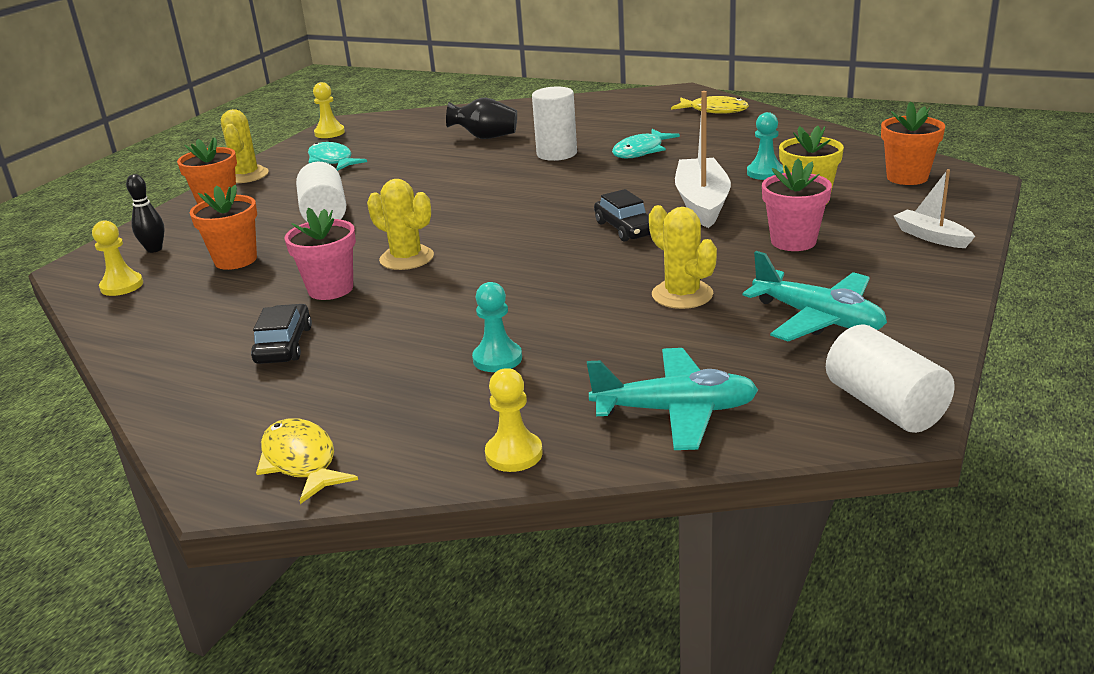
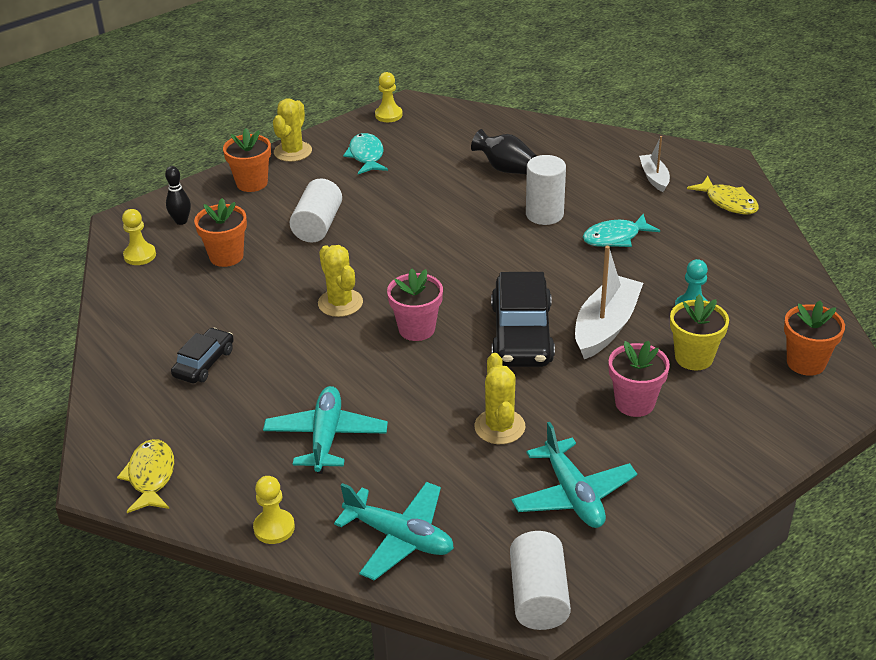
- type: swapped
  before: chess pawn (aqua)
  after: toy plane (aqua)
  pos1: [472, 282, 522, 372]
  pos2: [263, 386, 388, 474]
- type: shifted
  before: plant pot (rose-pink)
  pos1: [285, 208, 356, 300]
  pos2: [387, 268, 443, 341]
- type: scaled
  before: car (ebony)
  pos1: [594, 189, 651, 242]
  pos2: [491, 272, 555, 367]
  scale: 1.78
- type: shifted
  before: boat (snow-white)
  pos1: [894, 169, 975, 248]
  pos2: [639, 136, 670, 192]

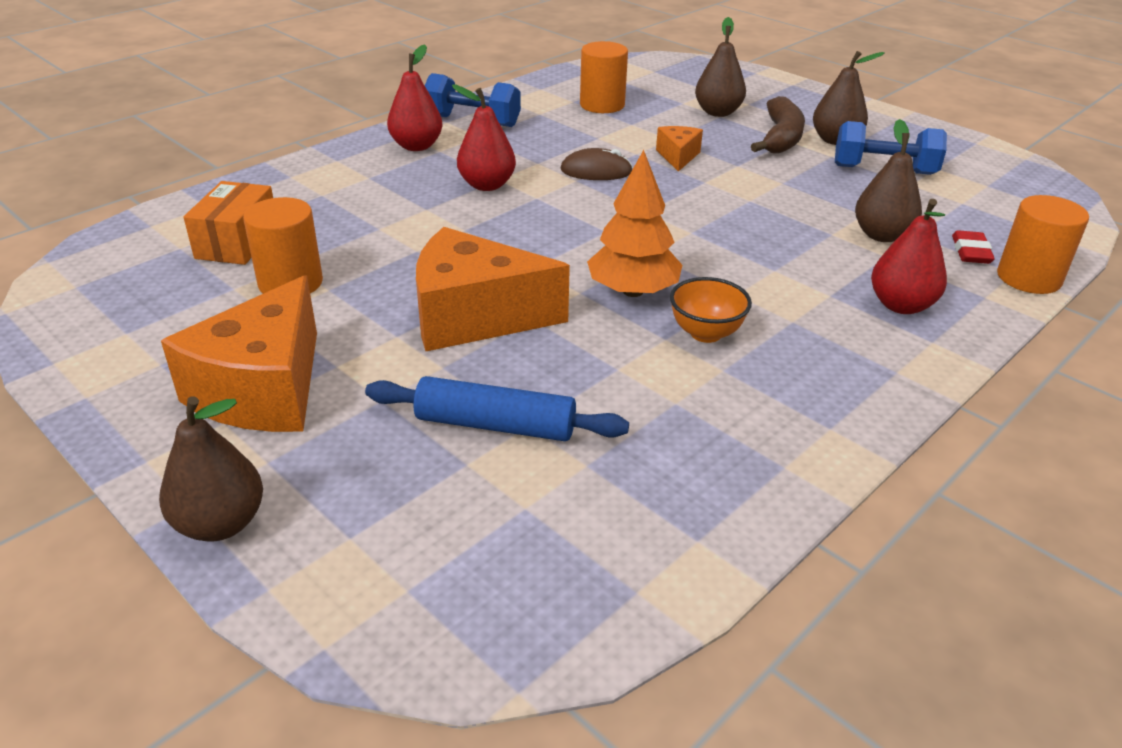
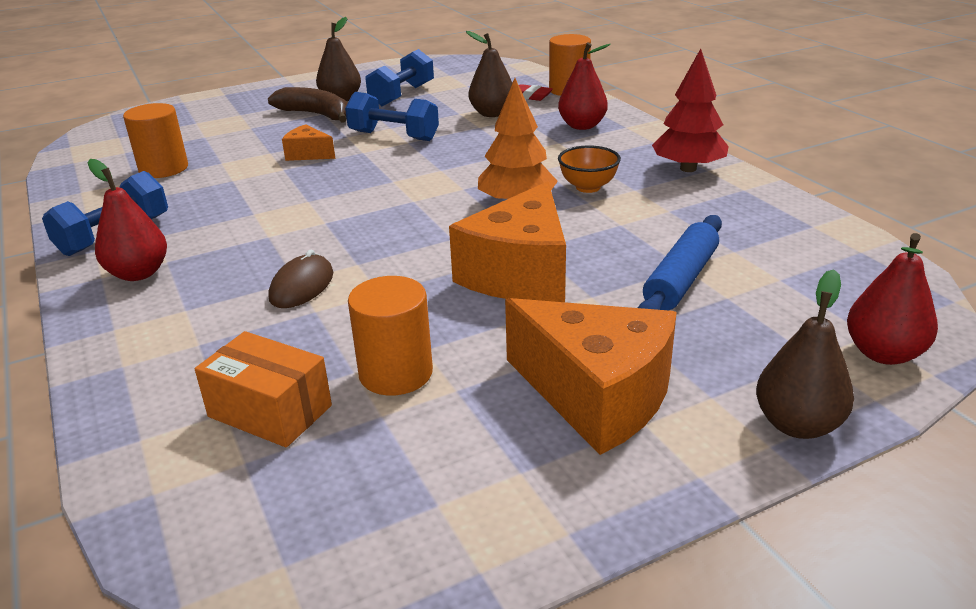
- type: shifted
  before: PC mouse (russet)
  pos1: [561, 148, 633, 180]
  pos2: [269, 250, 333, 308]
- type: new
  after: free weight (cobalt)
  pos2: [345, 92, 439, 141]
- type: new
  after: tree (scarlet)
  pos2: [652, 49, 729, 172]
- type: shifted
  before: toy pear (scarlet)
  pos1: [452, 85, 516, 191]
  pos2: [847, 233, 938, 365]
- type: gone
  before: toy pear (russet)
  pos1: [695, 17, 746, 117]

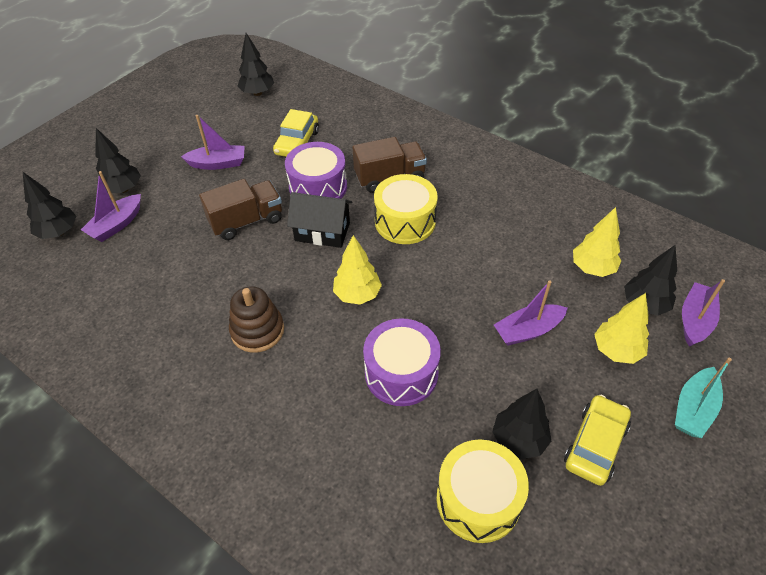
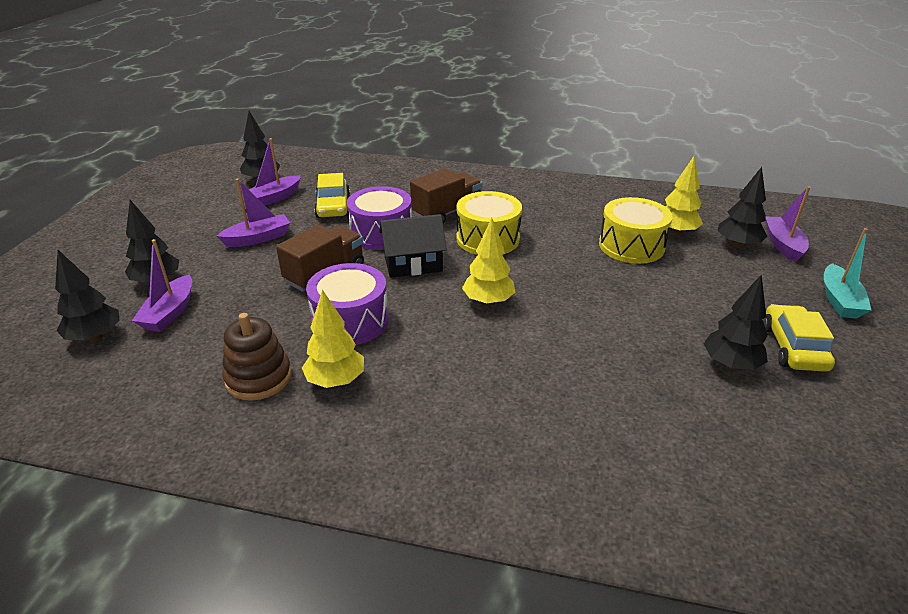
- type: shifted
  before: ring stacker (russet)
  pos1: [229, 286, 284, 353]
  pos2: [222, 313, 292, 401]
- type: shifted
  before: boat (royal purple)
  pos1: [494, 280, 567, 345]
  pos2: [242, 138, 301, 206]
- type: shifted
  before: tree (bright yellow)
  pos1: [594, 293, 649, 364]
  pos2: [302, 289, 364, 388]
- type: shifted
  before: toy drum (royal purple)
  pos1: [363, 318, 441, 406]
  pos2: [306, 263, 389, 345]
- type: shifted
  before: toy drum (bright yellow)
  pos1: [436, 439, 529, 543]
  pos2: [599, 197, 672, 264]

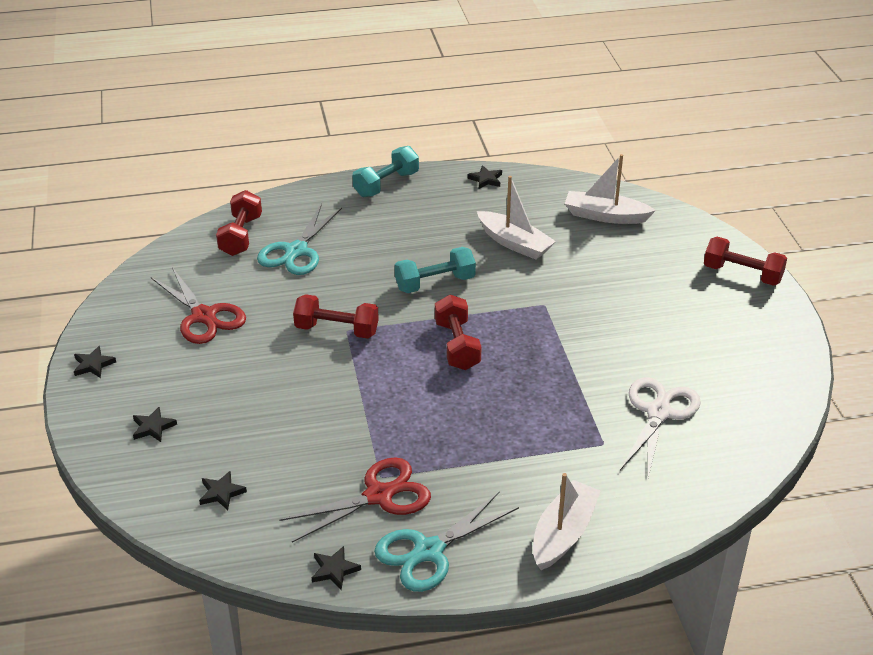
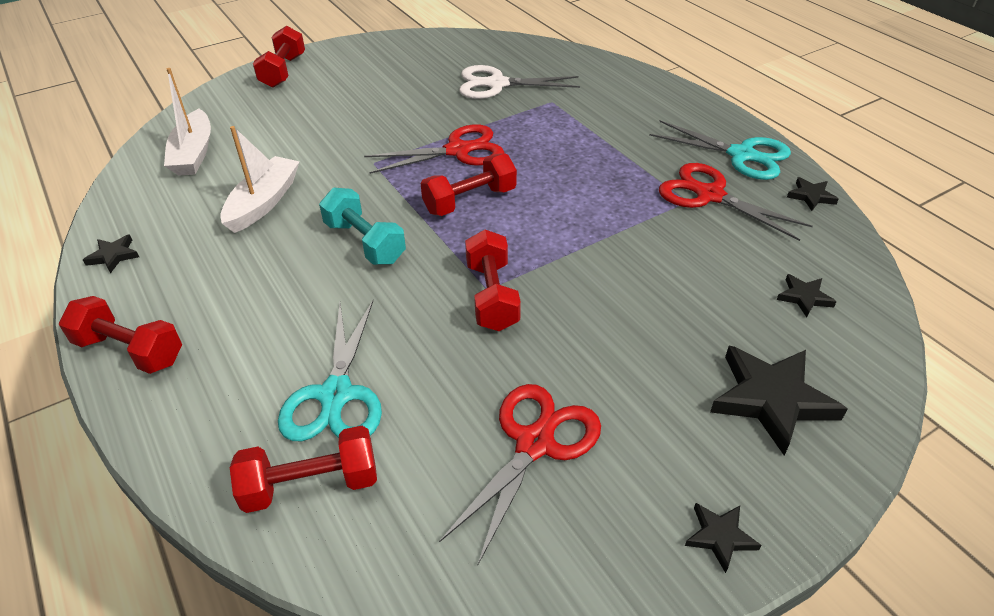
- type: repainted
  before: free weight (aqua)
  after: free weight (scarlet)
  pos1: [352, 146, 419, 197]
  pos2: [59, 296, 182, 374]
- type: rotated
  before: pair of scissors (aqua)
  pos1: [257, 204, 342, 275]
  pos2: [278, 300, 382, 441]
  turn: 90
- type: new
  after: pair of scissors (scarlet)
  pos2: [364, 124, 504, 174]
- type: scaled
  before: five-pointed star (ebony)
  pos1: [133, 407, 177, 442]
  pos2: [710, 346, 848, 455]
  scale: 2.03
- type: gone
  before: boat (snow-white)
  pos1: [533, 473, 601, 570]

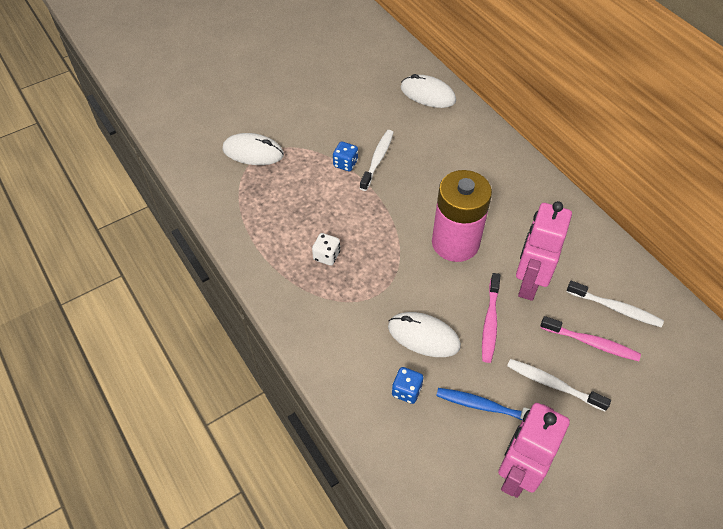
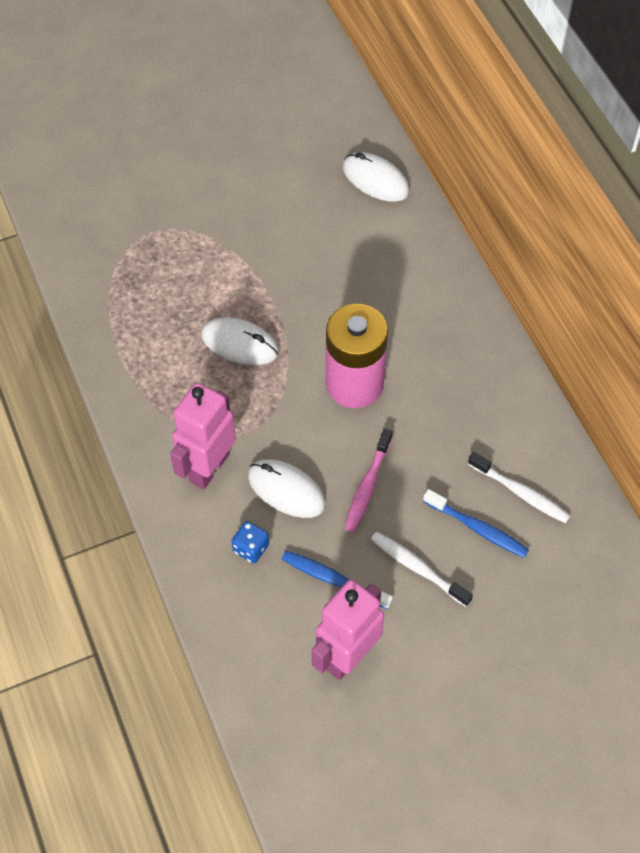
- type: shifted
  before: toy robot (rose-pink)
  pos1: [516, 201, 572, 301]
  pos2: [170, 383, 236, 490]
- type: shifted
  before: PC mouse (snow-white)
  pos1: [223, 133, 284, 165]
  pos2: [201, 317, 279, 365]
- type: repainted
  before: toothbrush (rose-pink)
  after: toothbrush (cobalt)
  pos1: [540, 316, 641, 361]
  pos2: [423, 489, 529, 558]
- type: gone
  before: die (snow-white)
  pos1: [312, 233, 340, 266]
- type: gone
  before: die (cobalt)
  pos1: [333, 142, 358, 172]
- type: gone
  before: toothbrush (snow-white)
  pos1: [360, 130, 394, 191]

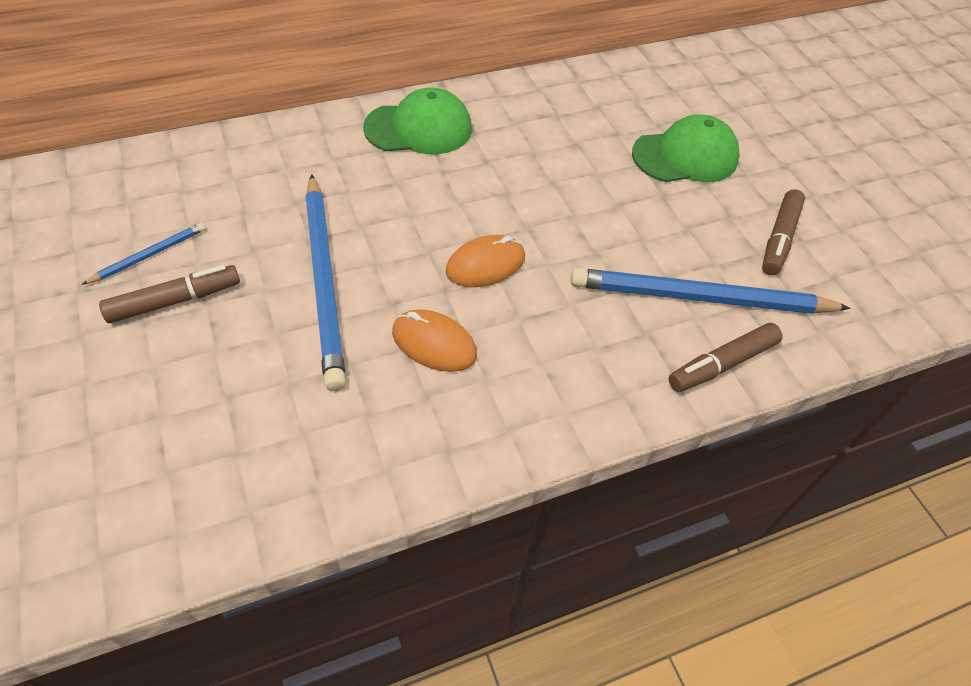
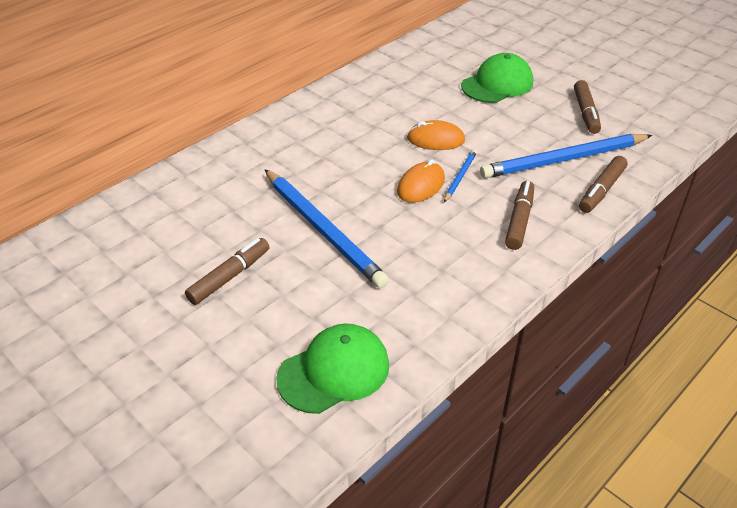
- type: shifted
  before: cap (green)
  pos1: [363, 87, 472, 155]
  pos2: [276, 323, 389, 414]
- type: shifted
  before: PC mouse (orange)
  pos1: [392, 309, 477, 372]
  pos2: [407, 120, 465, 150]
- type: shifted
  before: wooden pencil (cobalt)
  pos1: [82, 222, 206, 285]
  pos2: [444, 149, 477, 202]
- type: new
  after: felt pen (russet)
  pos2: [505, 181, 534, 250]

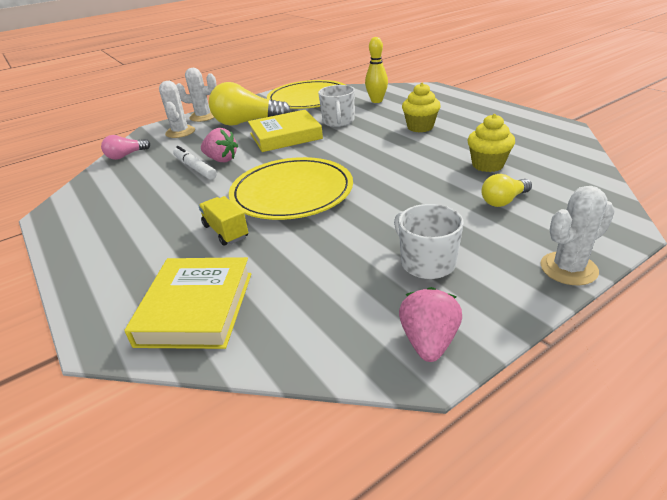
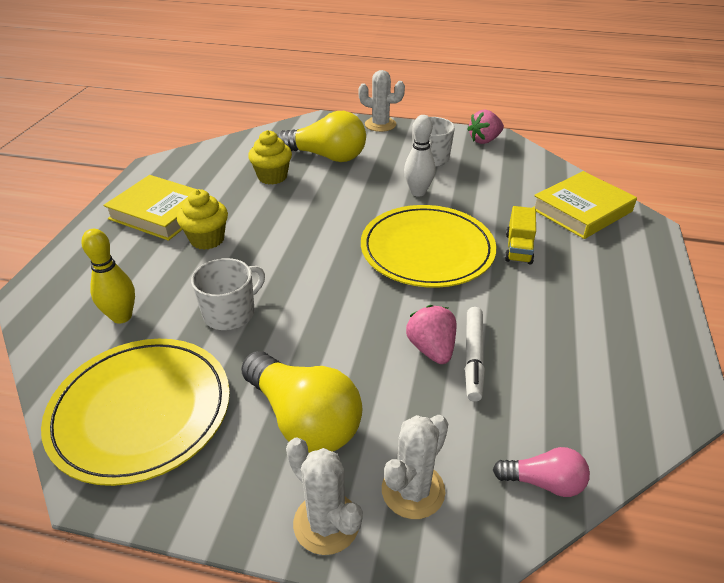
- type: shifted
  before: book (bright yellow)
  pos1: [248, 110, 323, 152]
  pos2: [103, 175, 209, 241]
- type: scaled
  before: light bulb (bright yellow)
  pos1: [481, 174, 532, 207]
  pos2: [277, 111, 366, 162]
  scale: 1.89
- type: new
  after: skittle (snow-white)
  pos2: [404, 115, 435, 197]

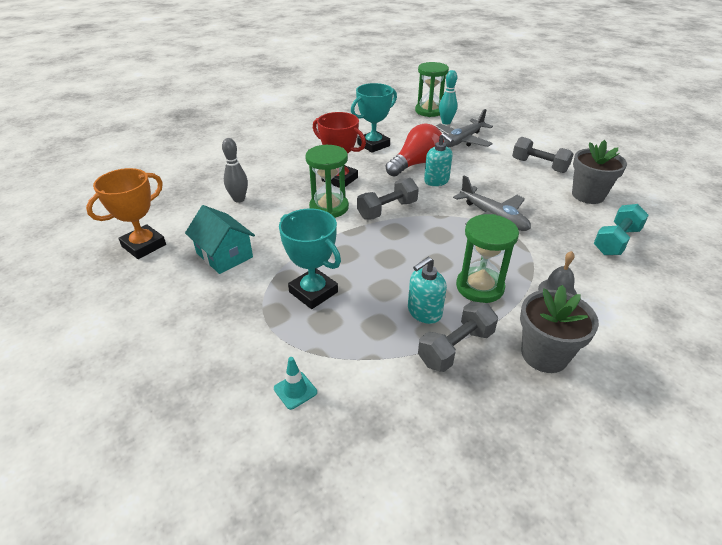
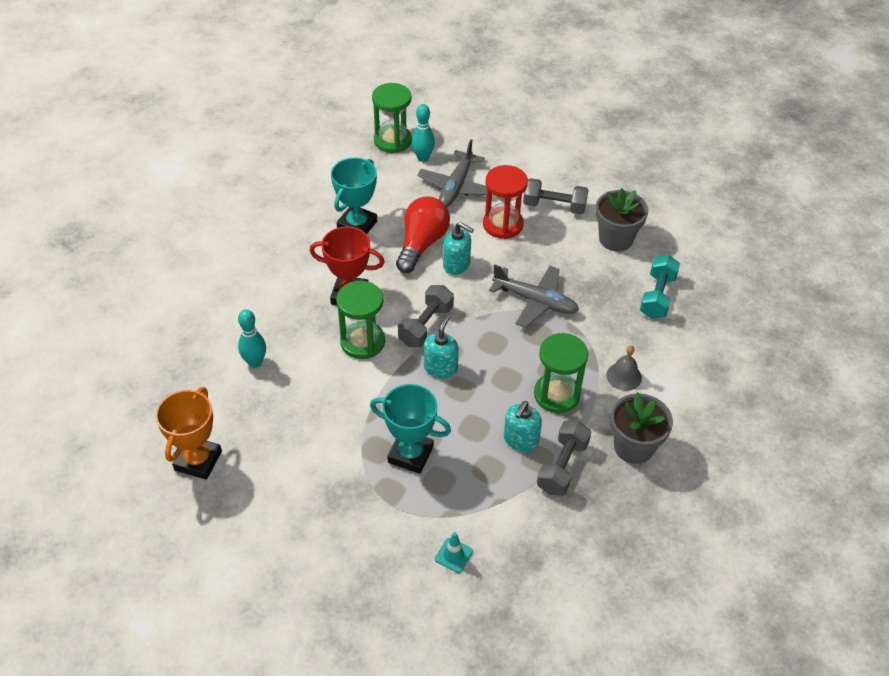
- type: repainted
  before: skittle (grey)
  after: skittle (aqua)
  pos1: [222, 138, 248, 203]
  pos2: [238, 309, 266, 368]
- type: new
  after: soap pump (aqua)
  pos2: [424, 315, 459, 379]
- type: new
  after: hourglass (scarlet)
  pos2: [483, 165, 528, 239]
- type: gone
  before: house (aqua)
  pos1: [185, 205, 255, 274]

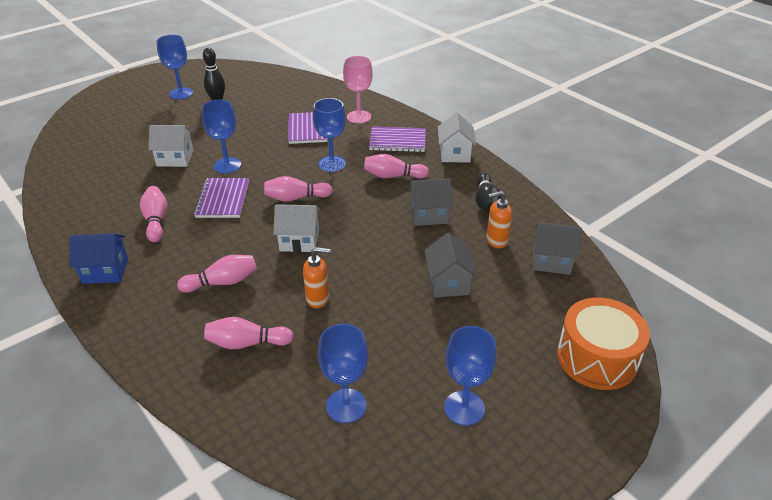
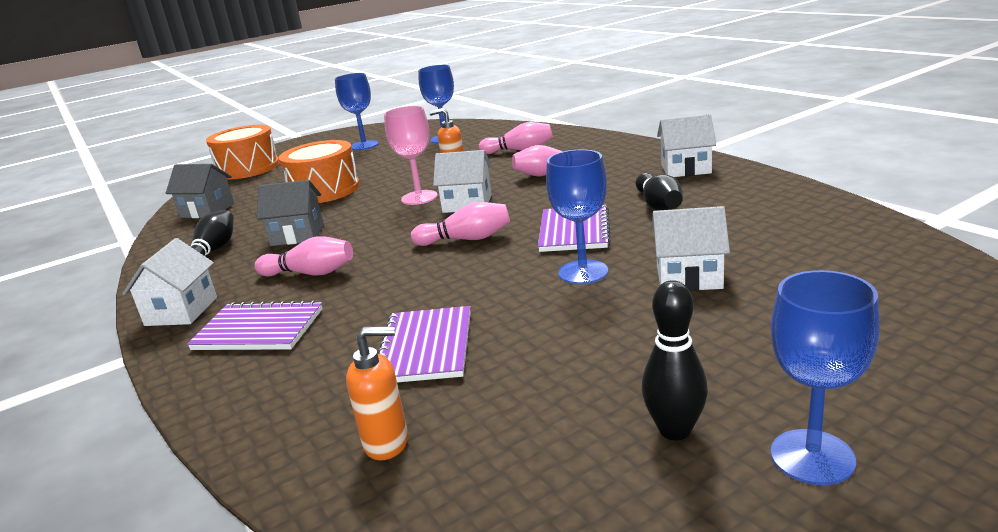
- type: swapped
  before: house (grey)
  after: toy drum (orange)
  pos1: [424, 233, 477, 297]
  pos2: [279, 140, 360, 203]
- type: shifted
  before: soap pump (orange)
  pos1: [486, 191, 512, 248]
  pos2: [346, 326, 408, 460]
- type: shifted
  before: wine glass (rose-pink)
  pos1: [343, 56, 373, 123]
  pos2: [384, 106, 438, 205]
- type: repainted
  before: skittle (rose-pink)
  after: skittle (ebony)
  pos1: [140, 186, 167, 242]
  pos2: [636, 173, 683, 211]
- type: repainted
  before: house (cobalt)
  after: house (snow-white)
  pos1: [70, 233, 128, 284]
  pos2: [657, 114, 716, 177]
- type: gone
  before: wine glass (cobalt)
  pos1: [313, 98, 346, 172]

